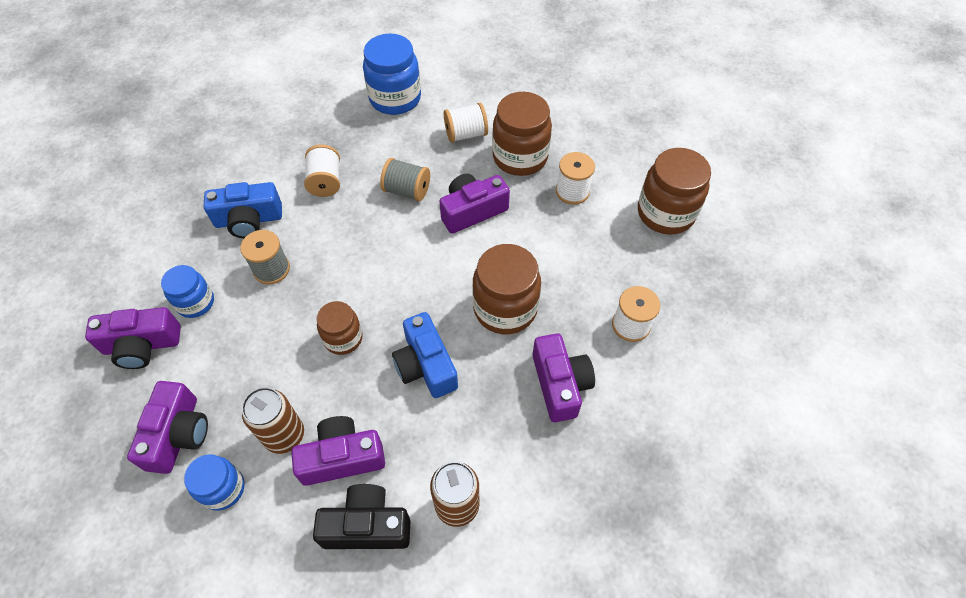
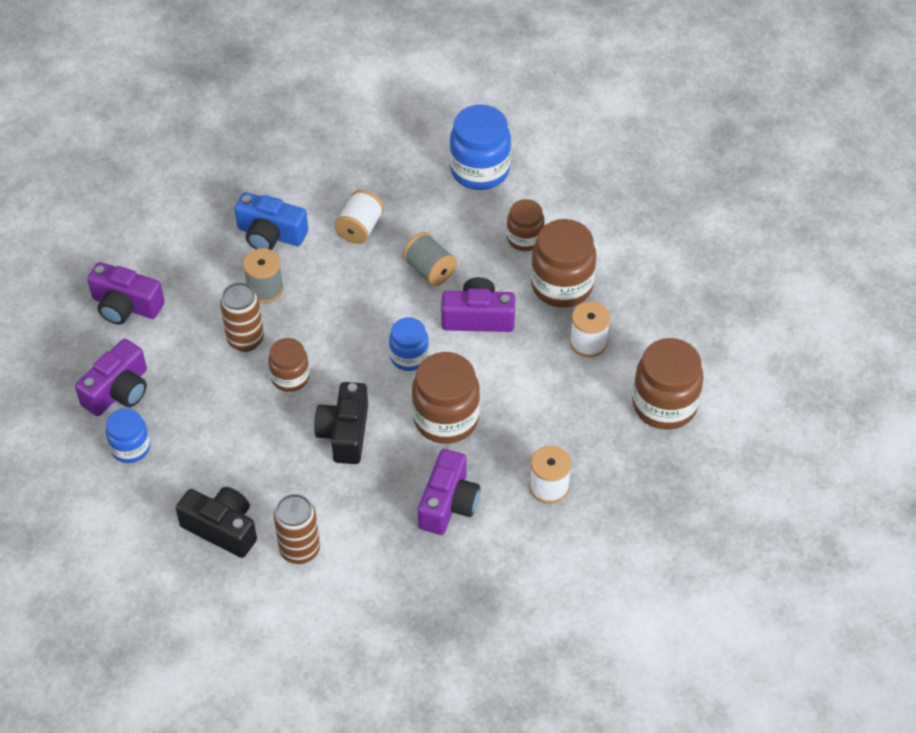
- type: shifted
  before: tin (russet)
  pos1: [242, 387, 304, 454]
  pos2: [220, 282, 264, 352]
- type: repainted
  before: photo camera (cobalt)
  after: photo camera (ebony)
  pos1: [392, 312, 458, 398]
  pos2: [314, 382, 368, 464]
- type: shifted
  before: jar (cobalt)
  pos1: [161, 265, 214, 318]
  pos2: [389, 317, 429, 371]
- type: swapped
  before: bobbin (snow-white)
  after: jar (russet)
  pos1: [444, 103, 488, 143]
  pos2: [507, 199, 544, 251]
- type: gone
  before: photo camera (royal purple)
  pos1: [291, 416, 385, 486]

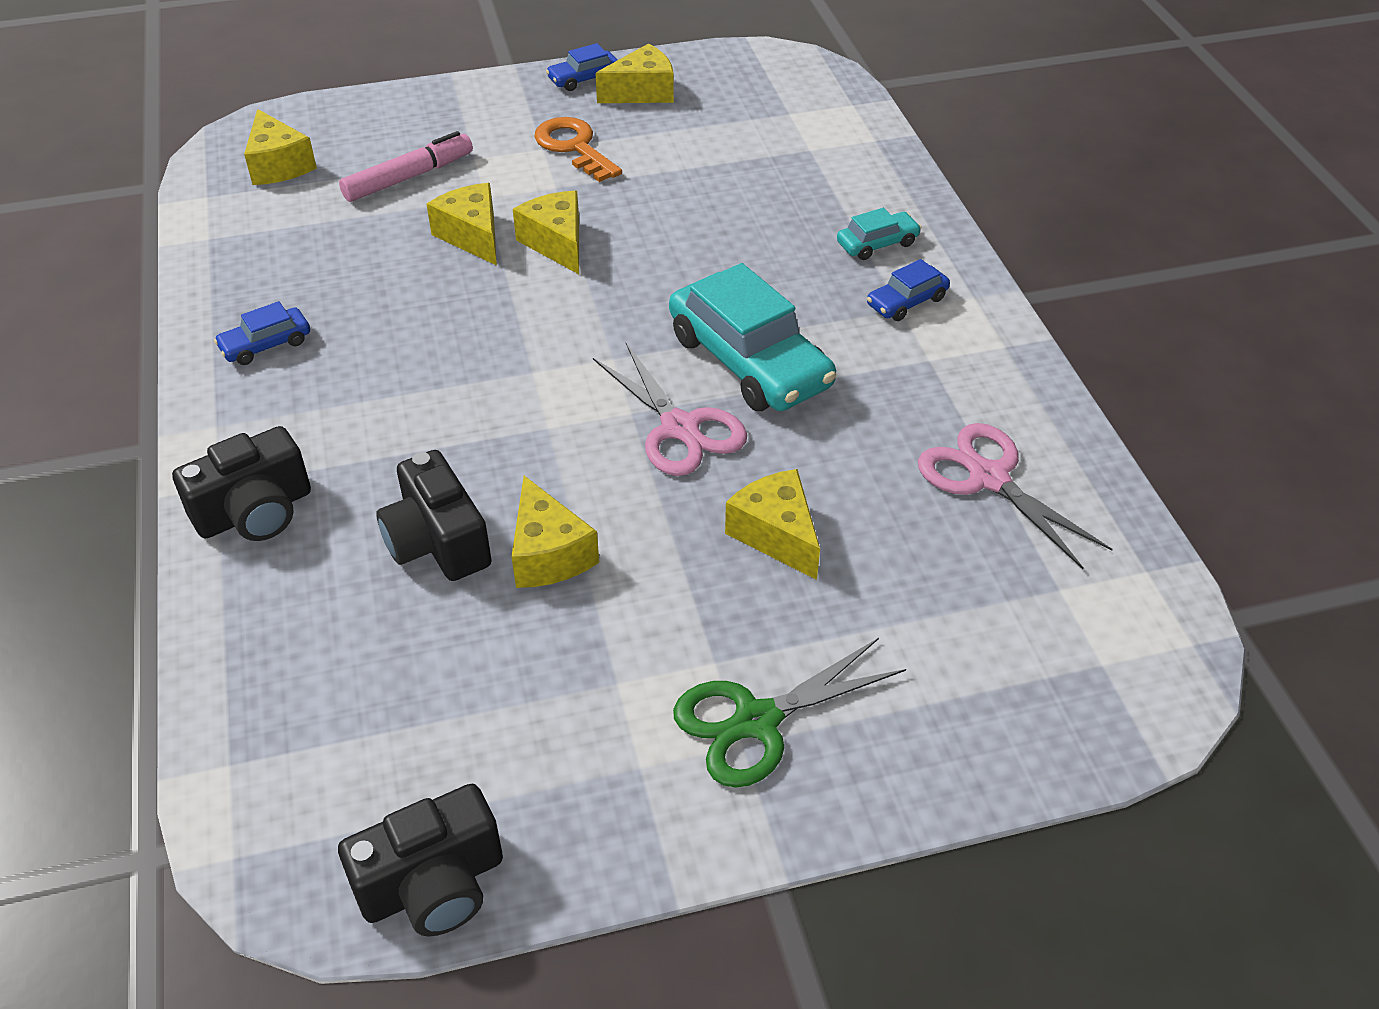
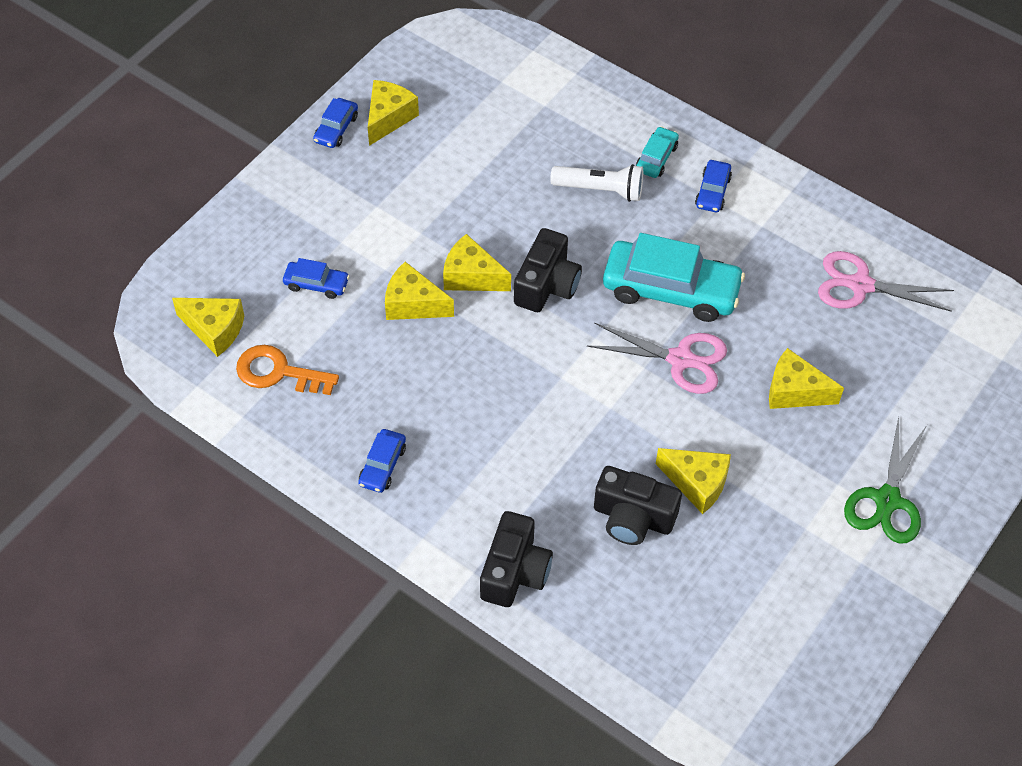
- type: shifted
  before: key (orange)
  pos1: [534, 117, 622, 182]
  pos2: [236, 345, 339, 395]
- type: swapped
  before: felt pen (rose-pink)
  after: car (cobalt)
  pos1: [339, 131, 473, 202]
  pos2: [283, 258, 350, 299]
- type: shifted
  before: photo camera (ebony)
  pos1: [338, 784, 503, 936]
  pos2: [514, 228, 582, 312]
- type: new
  after: flashlight (snow-white)
  pos2: [550, 164, 643, 202]

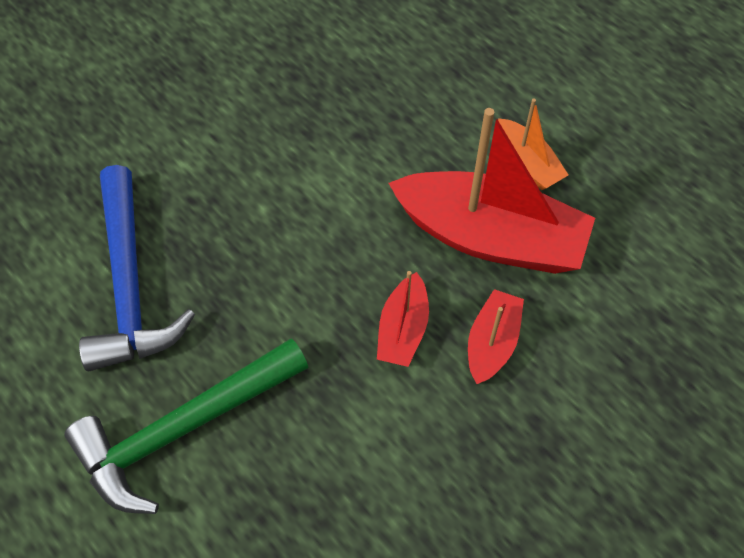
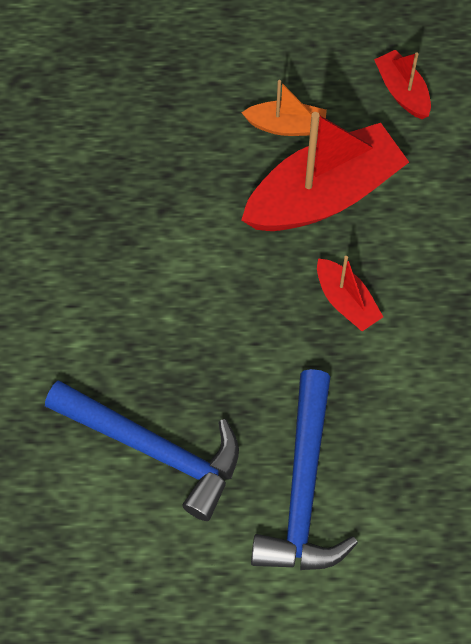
- type: repainted
  before: hammer (green)
  after: hammer (cobalt)
  pos1: [65, 338, 308, 514]
  pos2: [251, 369, 358, 570]
- type: shifted
  before: boat (scarlet)
  pos1: [468, 289, 524, 384]
  pos2: [374, 50, 431, 119]

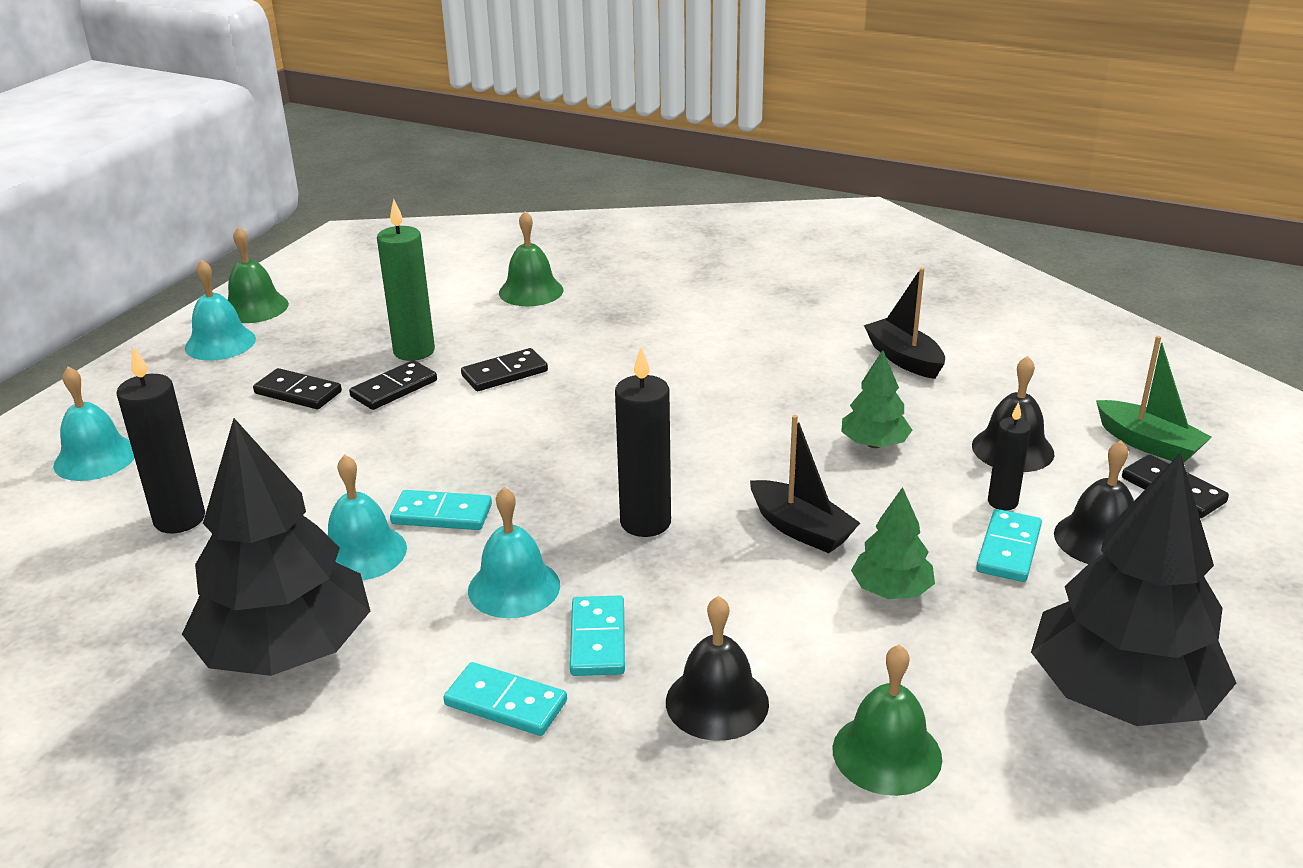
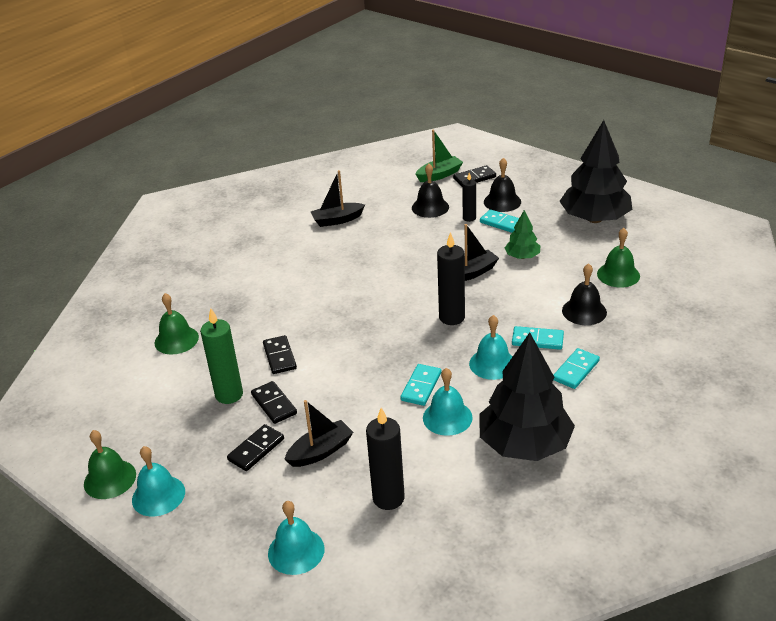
- type: new
  after: boat (ebony)
  pos2: [284, 400, 353, 467]
- type: gone
  before: tree (green)
  pos1: [841, 350, 912, 448]

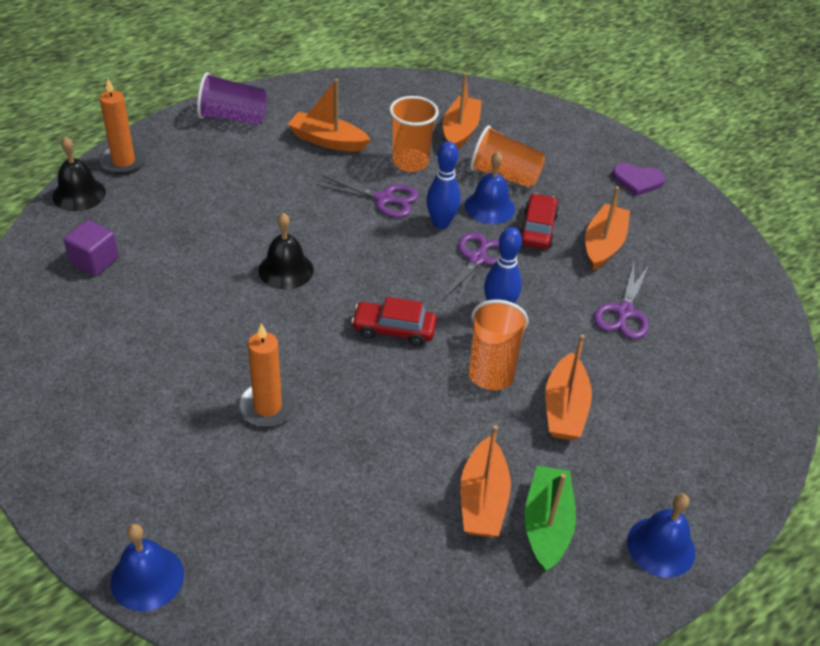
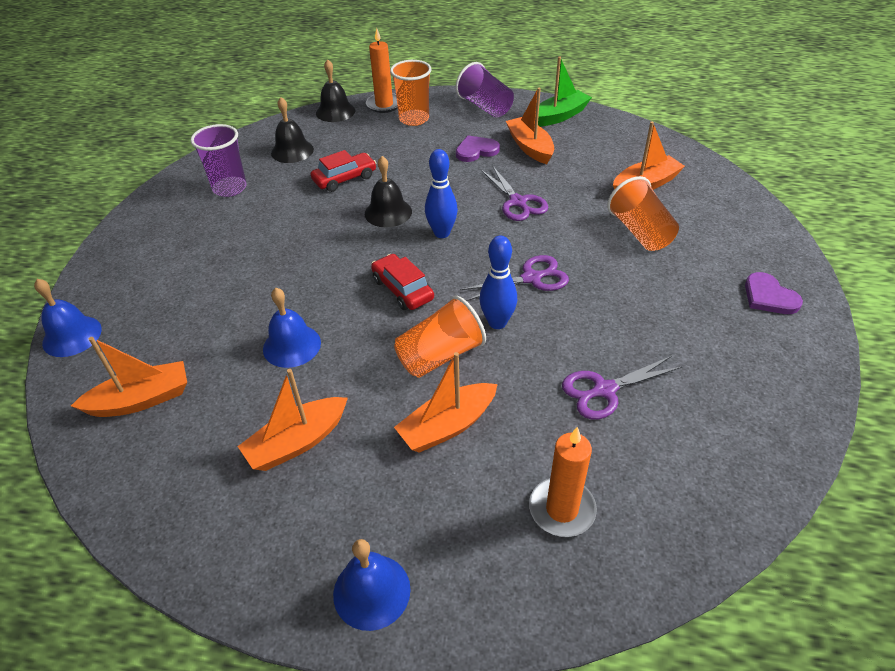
- type: shifted
  before: boat (orange)
  pos1: [585, 186, 630, 270]
  pos2: [71, 337, 187, 417]
- type: new
  after: cup (royal purple)
  pos2: [191, 124, 247, 197]
- type: shifted
  before: school bell (cobalt)
  pos1: [465, 151, 515, 224]
  pos2: [263, 288, 321, 368]
- type: swapped
  before: cube (royal purple)
  after: school bell (ebony)
  pos1: [64, 220, 119, 276]
  pos2: [271, 97, 314, 163]
- type: shifted
  before: car (scarlet)
  pos1: [519, 193, 559, 249]
  pos2: [311, 150, 376, 192]
- type: shifted
  before: cup (orange)
  pos1: [389, 96, 439, 172]
  pos2: [390, 60, 432, 126]
- type: shifted
  before: skittle (cobalt)
  pos1: [426, 141, 461, 229]
  pos2: [425, 149, 458, 238]
- type: new
  after: heart (royal purple)
  pos2: [456, 135, 500, 162]
- type: shifted
  before: wax candle (orange)
  pos1: [238, 323, 297, 427]
  pos2: [529, 427, 597, 537]
- type: shifted
  before: boat (green)
  pos1: [525, 466, 576, 572]
  pos2: [538, 57, 592, 127]

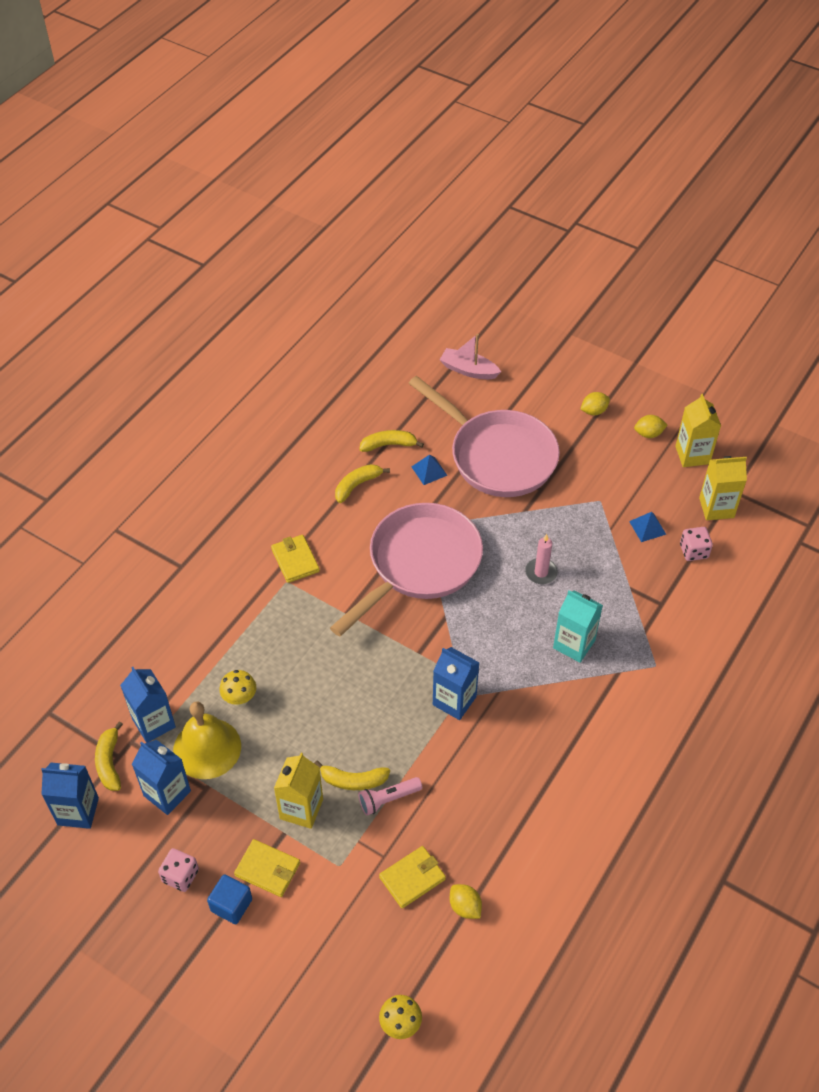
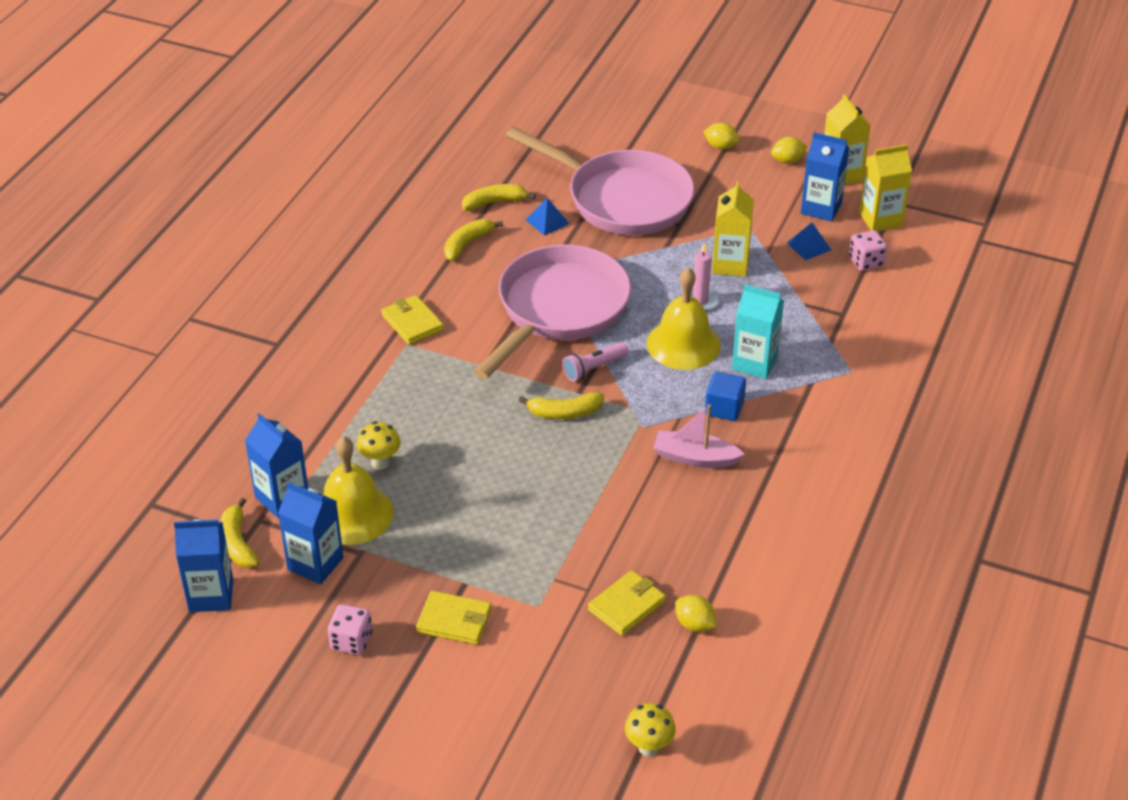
- type: shifted
  before: banana (bright yellow)
  pos1: [314, 761, 390, 790]
  pos2: [518, 392, 604, 419]
- type: shifted
  before: flashlight (rose-pink)
  pos1: [358, 777, 422, 815]
  pos2: [562, 342, 628, 382]
- type: new
  after: school bell (bright yellow)
  pos2: [647, 267, 721, 370]
- type: shifted
  before: boat (rose-pink)
  pos1: [440, 334, 501, 379]
  pos2: [653, 404, 745, 468]
- type: rotated
  before: citrus fruit (bright yellow)
  pos1: [581, 392, 610, 415]
  pos2: [703, 122, 740, 150]
  turn: 60
- type: shifted
  before: cube (cobalt)
  pos1: [207, 874, 252, 924]
  pos2: [705, 371, 746, 421]
- type: shifted
  before: juice carton (bright yellow)
  pos1: [274, 753, 323, 829]
  pos2: [712, 181, 754, 277]
- type: shifted
  before: juice carton (cobalt)
  pos1: [433, 647, 479, 720]
  pos2: [801, 132, 849, 222]

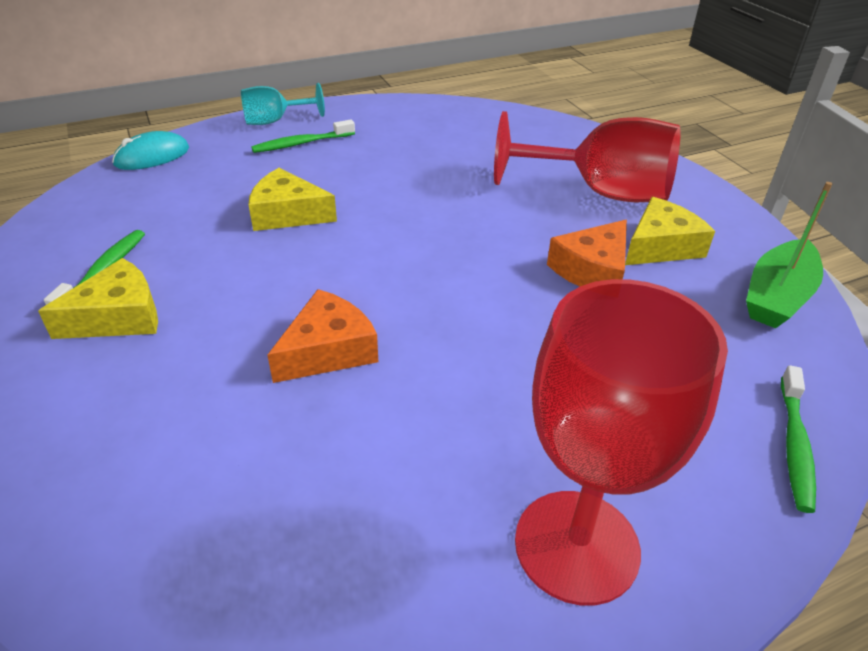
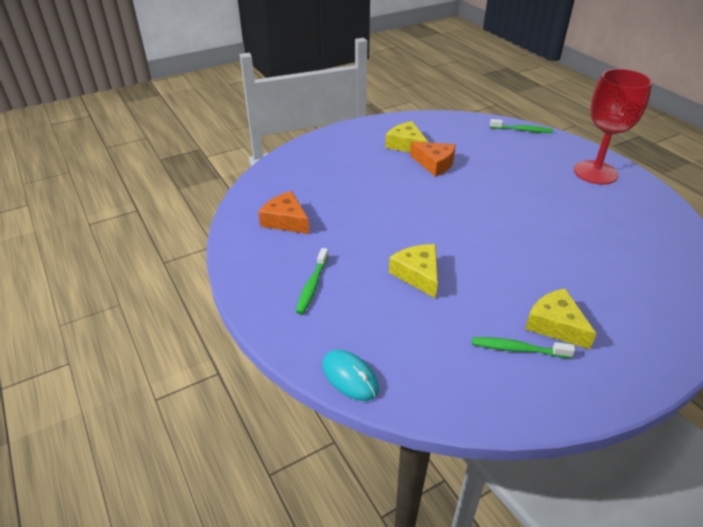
- type: shifted
  before: cheese (orange)
  pos1: [267, 289, 378, 383]
  pos2: [258, 191, 310, 234]
- type: rotated
  before: toothbrush (green)
  pos1: [251, 120, 355, 153]
  pos2: [296, 248, 329, 314]
  turn: 45
- type: rotated
  before: cheese (bright yellow)
  pos1: [248, 168, 337, 231]
  pos2: [389, 244, 438, 299]
  turn: 150
- type: gone
  before: wine glass (aqua)
  pos1: [241, 83, 325, 125]
- type: gone
  before: wine glass (scarlet)
  pos1: [494, 111, 680, 202]
- type: gone
  before: boat (green)
  pos1: [746, 182, 832, 328]

